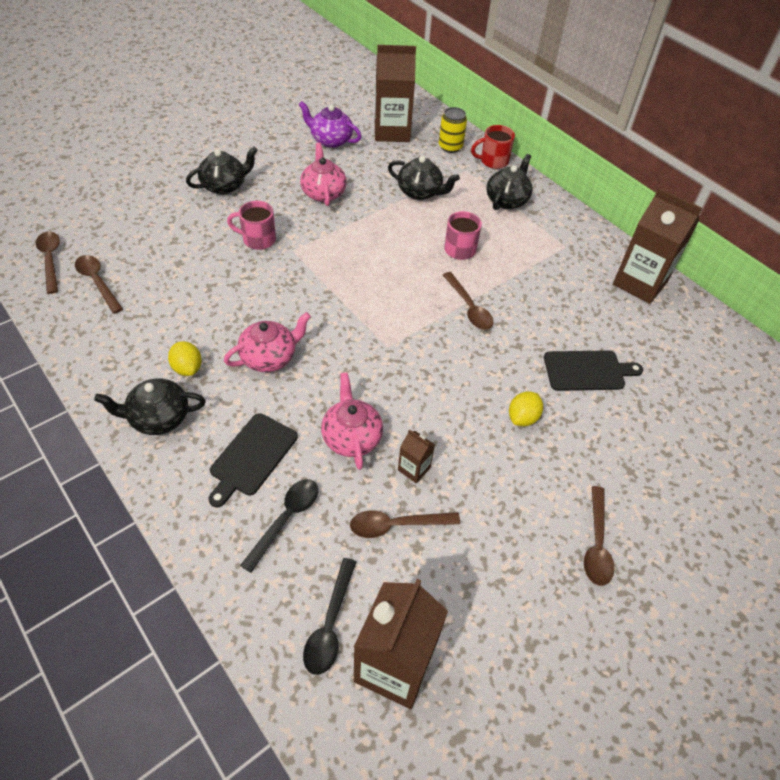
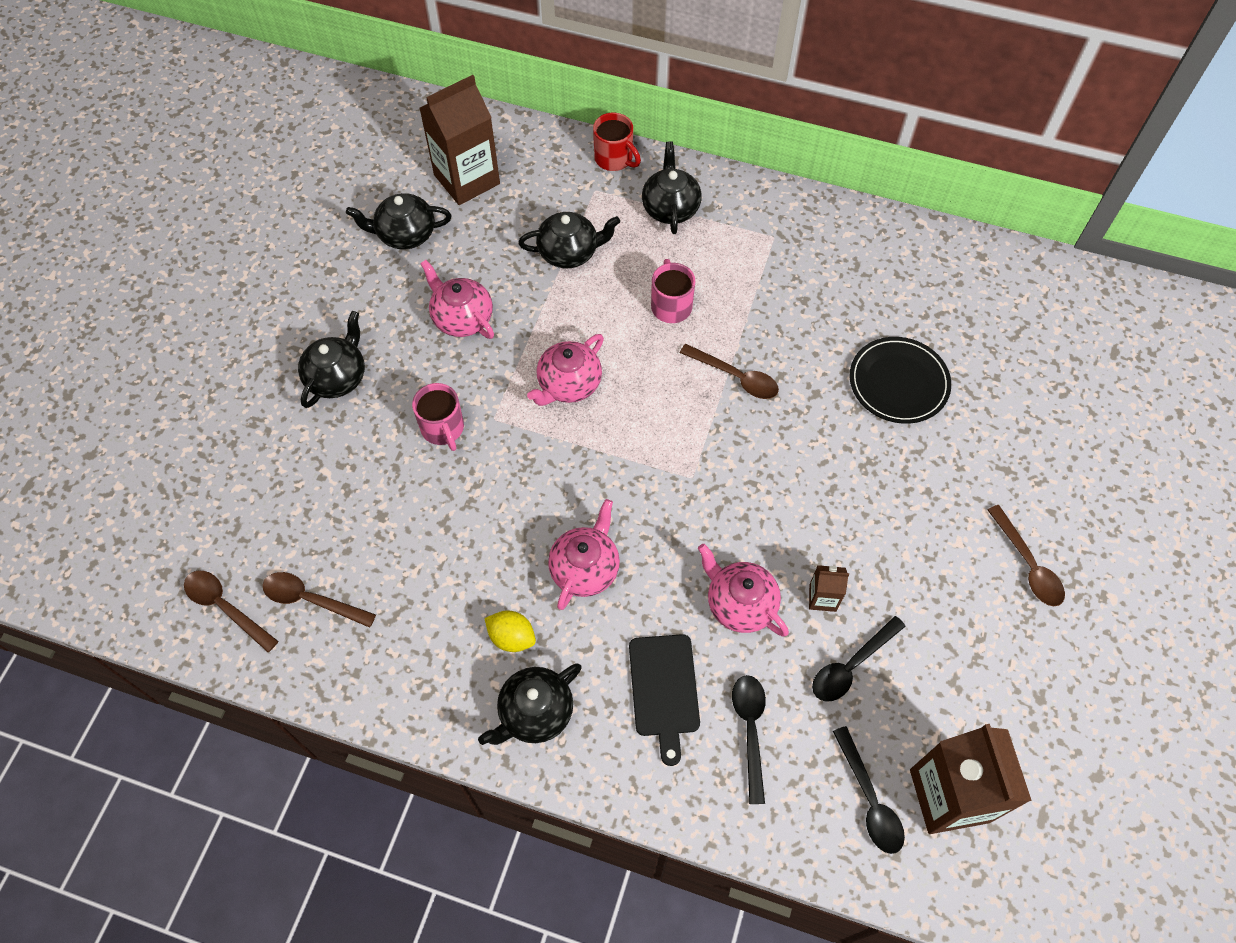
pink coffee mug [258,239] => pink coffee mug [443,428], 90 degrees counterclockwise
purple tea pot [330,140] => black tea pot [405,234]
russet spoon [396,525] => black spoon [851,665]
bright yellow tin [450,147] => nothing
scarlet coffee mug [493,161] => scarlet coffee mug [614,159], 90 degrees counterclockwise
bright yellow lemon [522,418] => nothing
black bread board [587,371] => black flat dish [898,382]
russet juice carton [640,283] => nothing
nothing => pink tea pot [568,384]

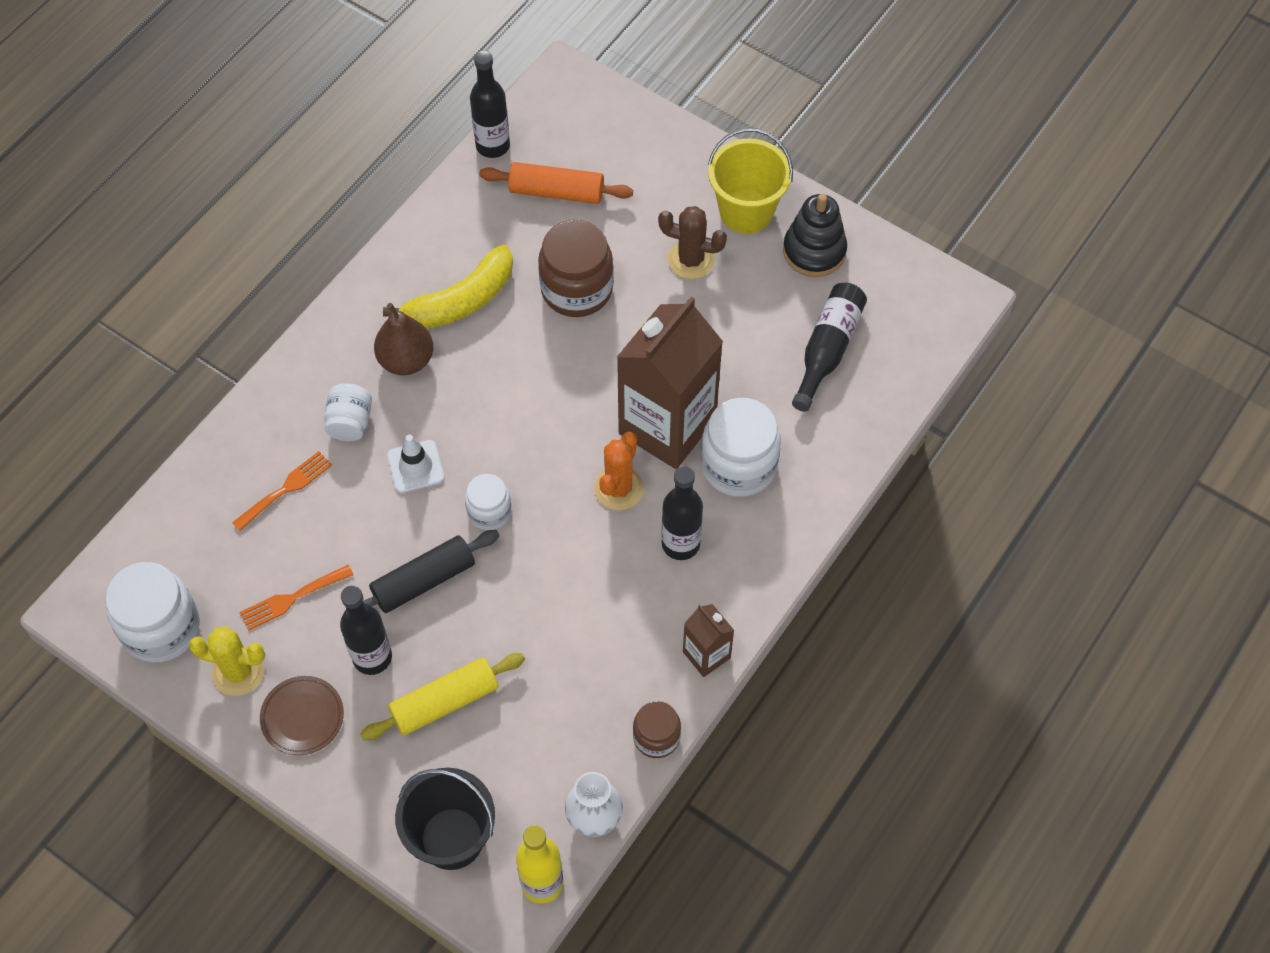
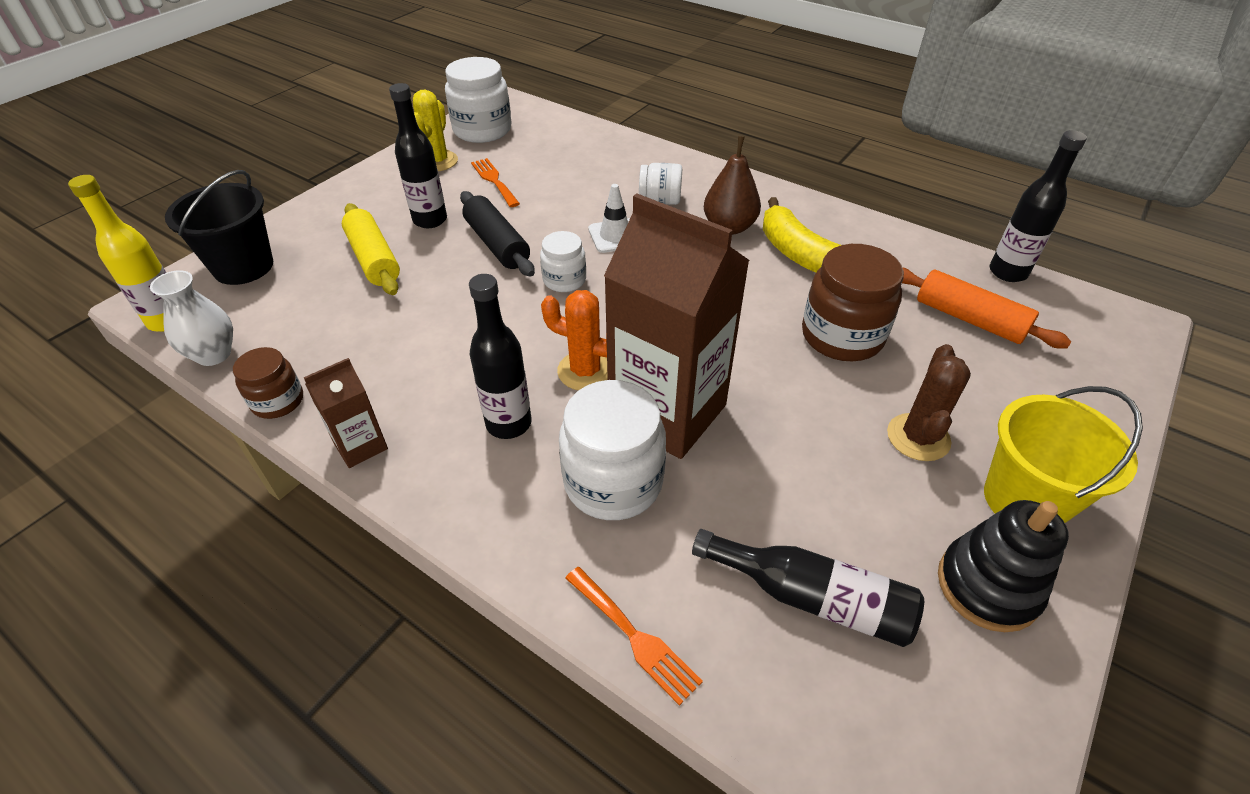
bright orange table fork [286,489] => bright orange table fork [634,637], moved
russet flat dish [302,717] => nothing
bright orange dough roller [556,192] => bright orange dough roller [969,319], 60 degrees counterclockwise

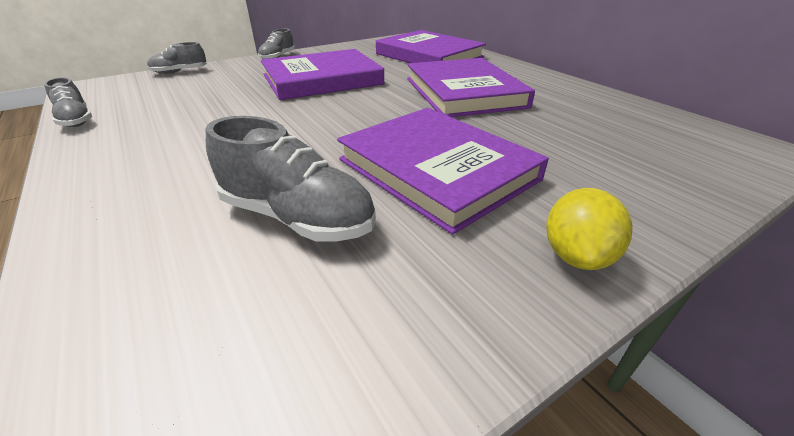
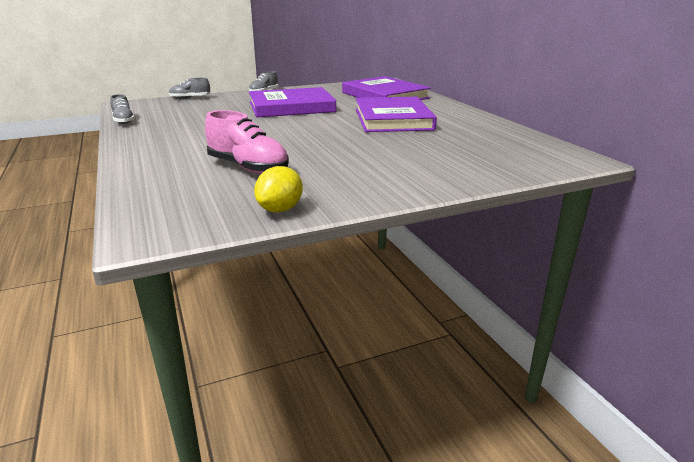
gray lace-up shoe [297,217] => pink lace-up shoe [248,167]
purple hardback [436,169] => nothing
bright yellow lemon [576,255] => bright yellow lemon [280,209], moved

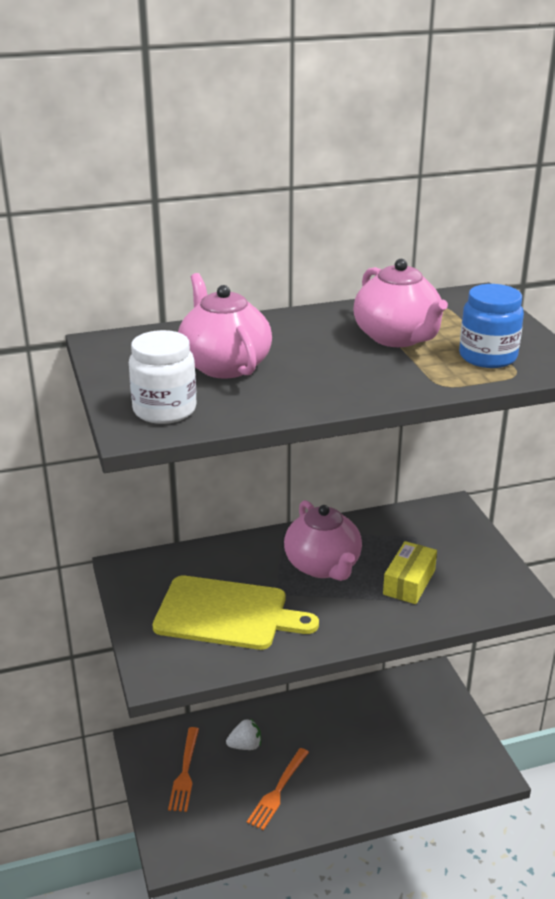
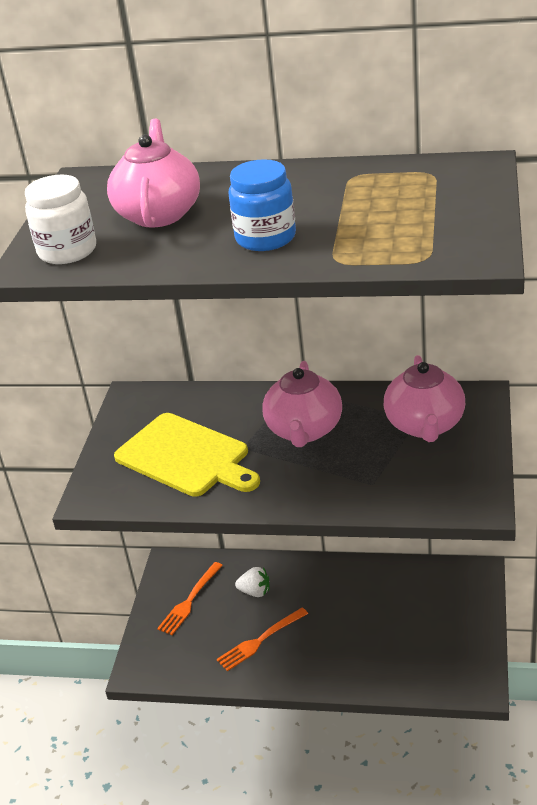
pink tea pot [397,337] => pink tea pot [425,425], moved
bright yellow package [409,582] => nothing
cobalt jam jar [487,357] => cobalt jam jar [265,238], moved

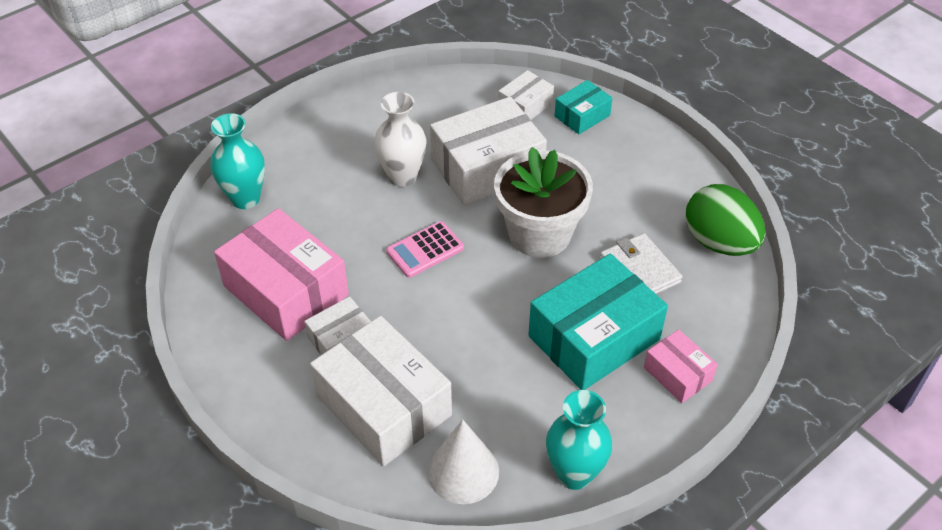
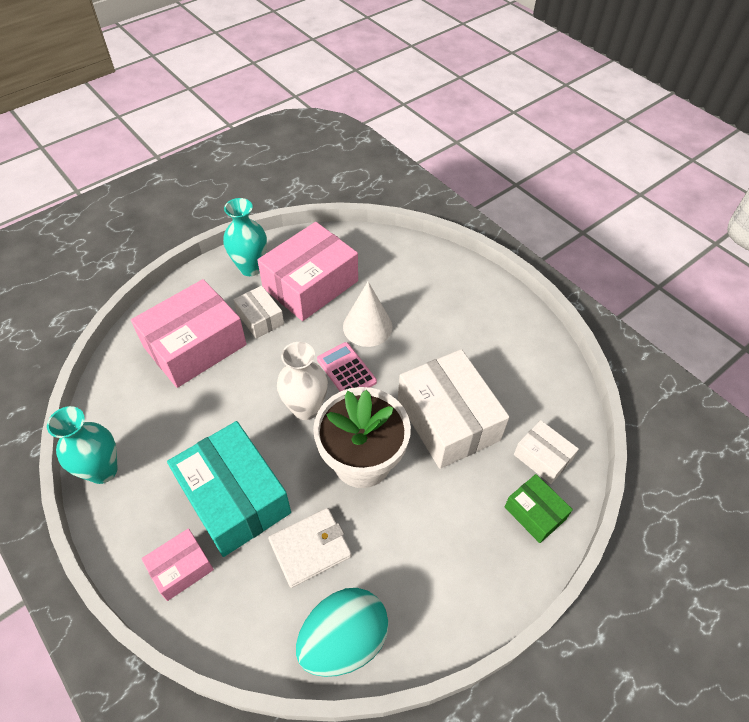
turquoise flower vase [245,198] => turquoise flower vase [251,268], moved
white package [383,405] => pink package [195,345]
white flower vase [402,176] => white flower vase [305,408], moved
white cone shape [463,471] => white cone shape [367,326], moved
turquoise package [582,116] => emerald package [534,513]
emerald toy egg [719,242] => turquoise toy egg [343,640]

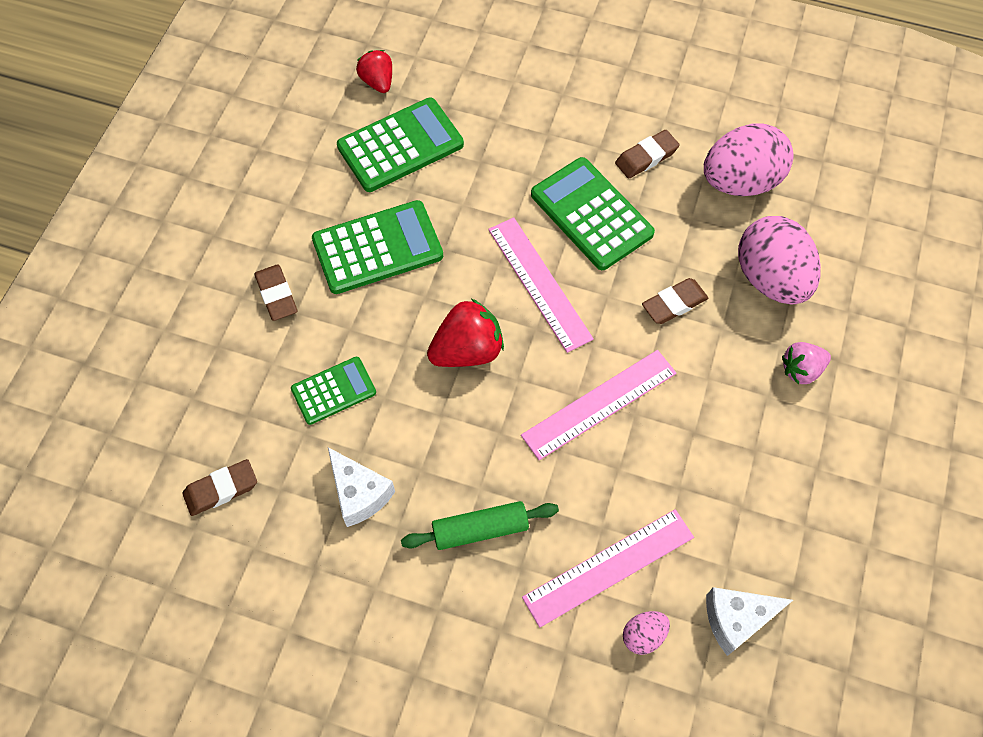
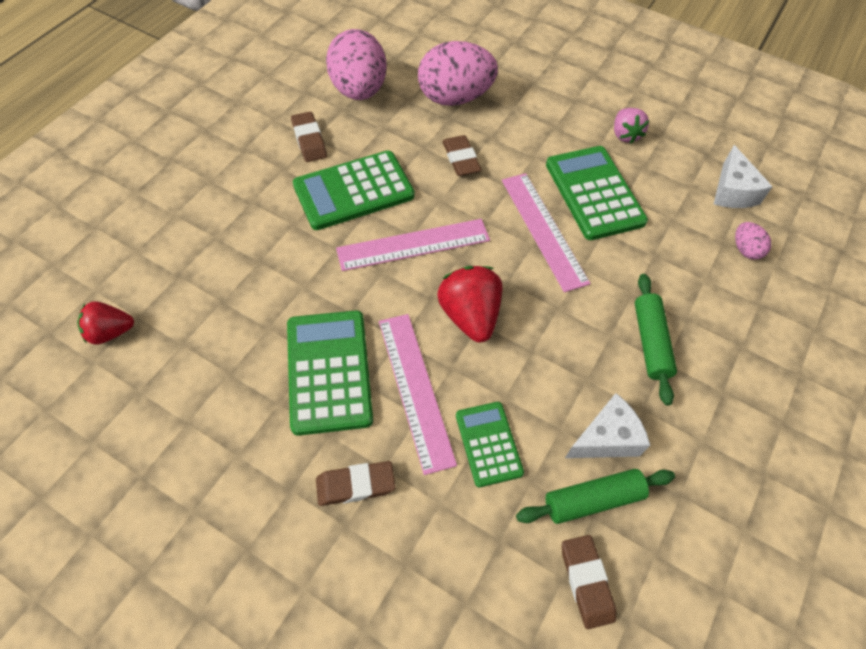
emerald adding machine [400,146] => emerald adding machine [594,193], moved
pink straightedge [609,567] => pink straightedge [415,389], moved
pink toy strawberry [801,370] => pink toy strawberry [625,135], moved
nothing => emerald dough roller [592,499]

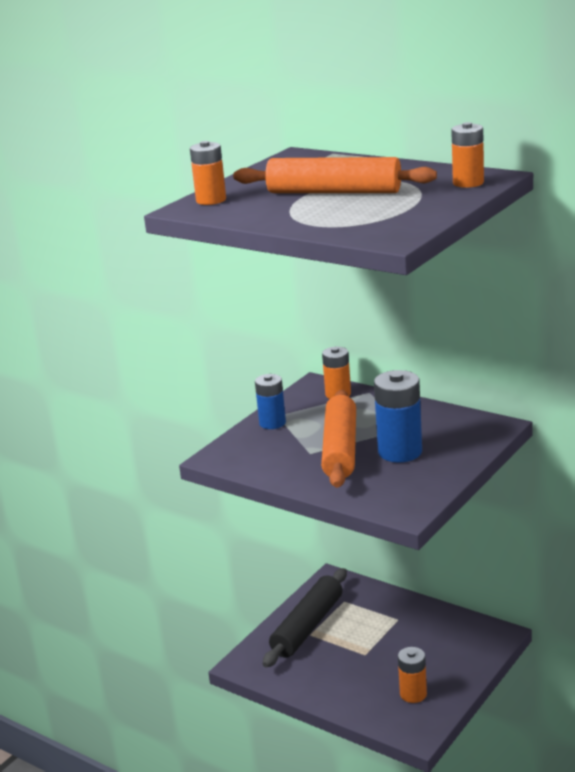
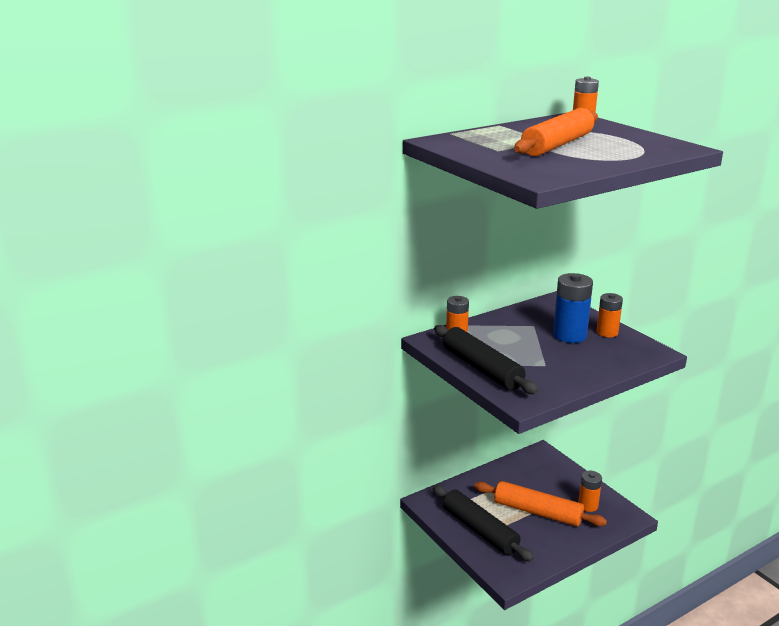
bright orange power cell [211,200] => bright orange power cell [607,332], moved
cobalt power cell [272,423] => black dough roller [481,368]
bright orange dough roller [340,449] => bright orange dough roller [537,512], moved

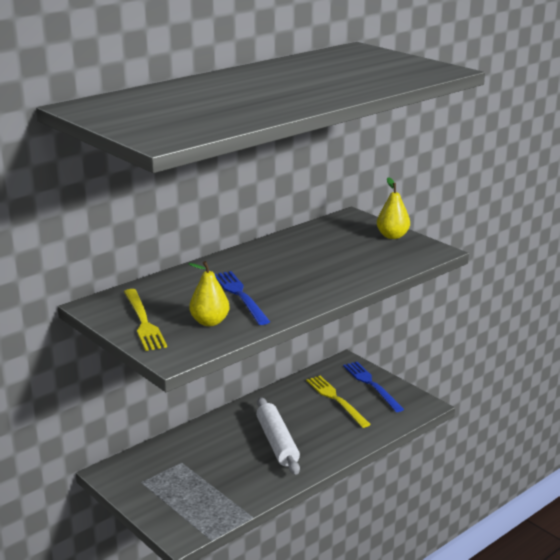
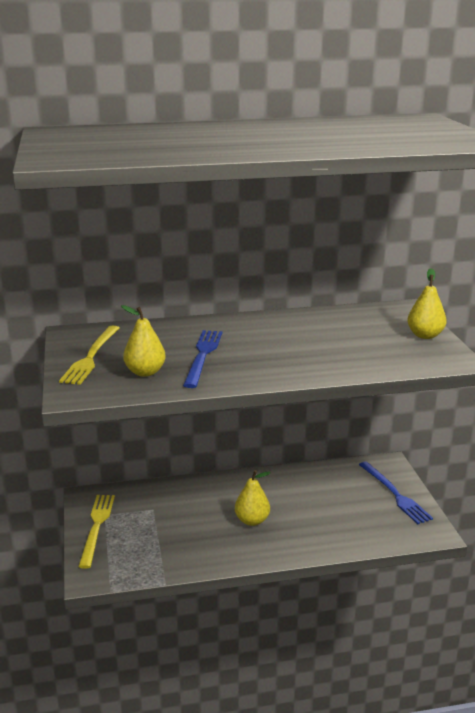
white dough roller [277,443] => bright yellow pear [252,520]
bright yellow table fork [336,400] => bright yellow table fork [96,527], moved
cobalt table fork [371,385] => cobalt table fork [395,494], 150 degrees clockwise

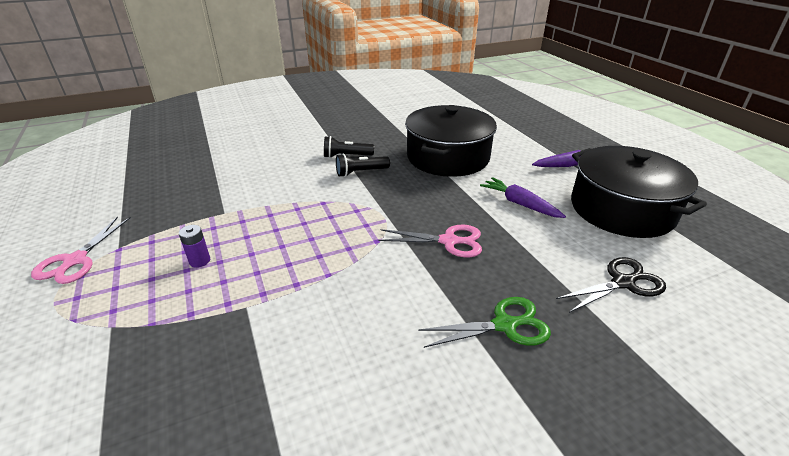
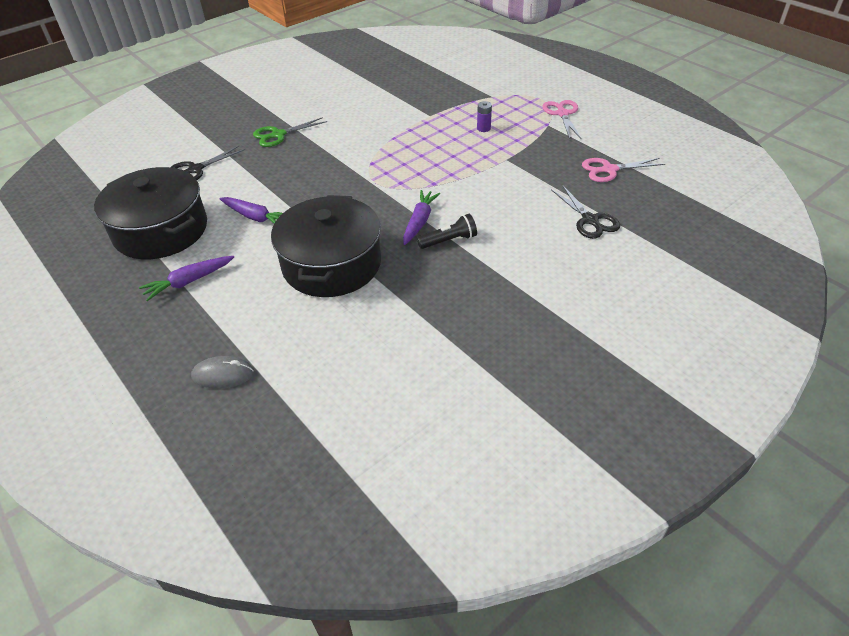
black flashlight [360,172] => purple carrot [419,221]
pink scissors [448,241] => pink scissors [609,170], moved
nothing => gray mouse [223,375]
nothing => black scissors [590,220]

